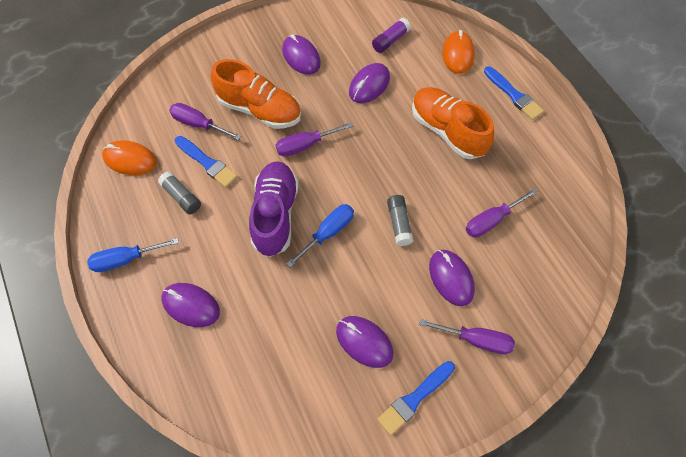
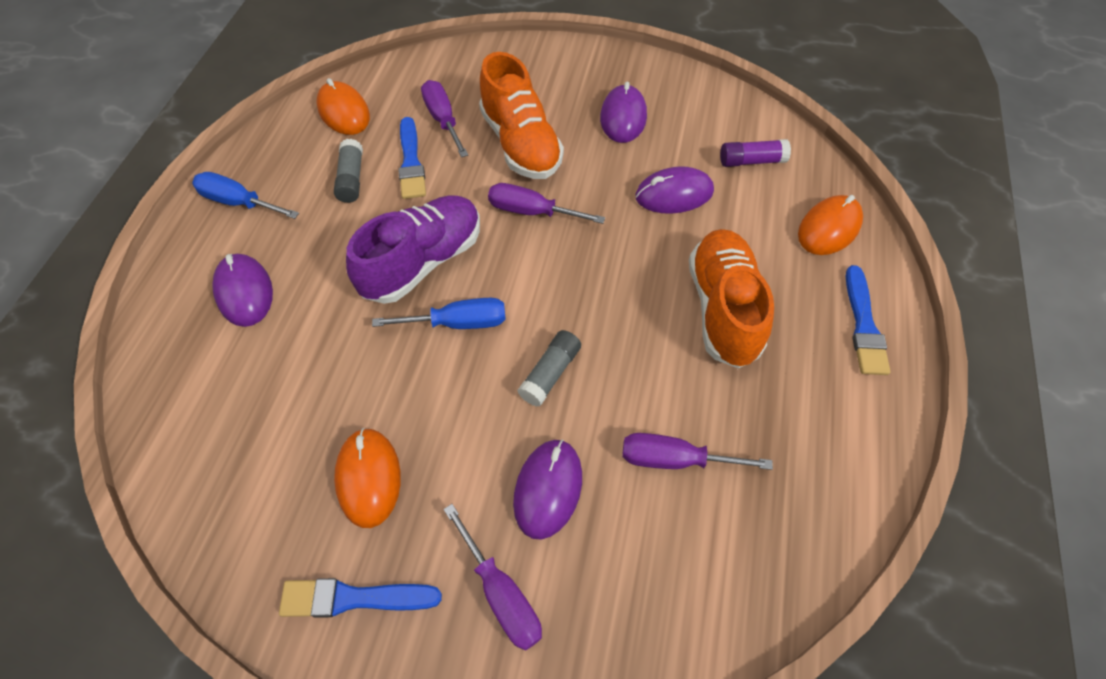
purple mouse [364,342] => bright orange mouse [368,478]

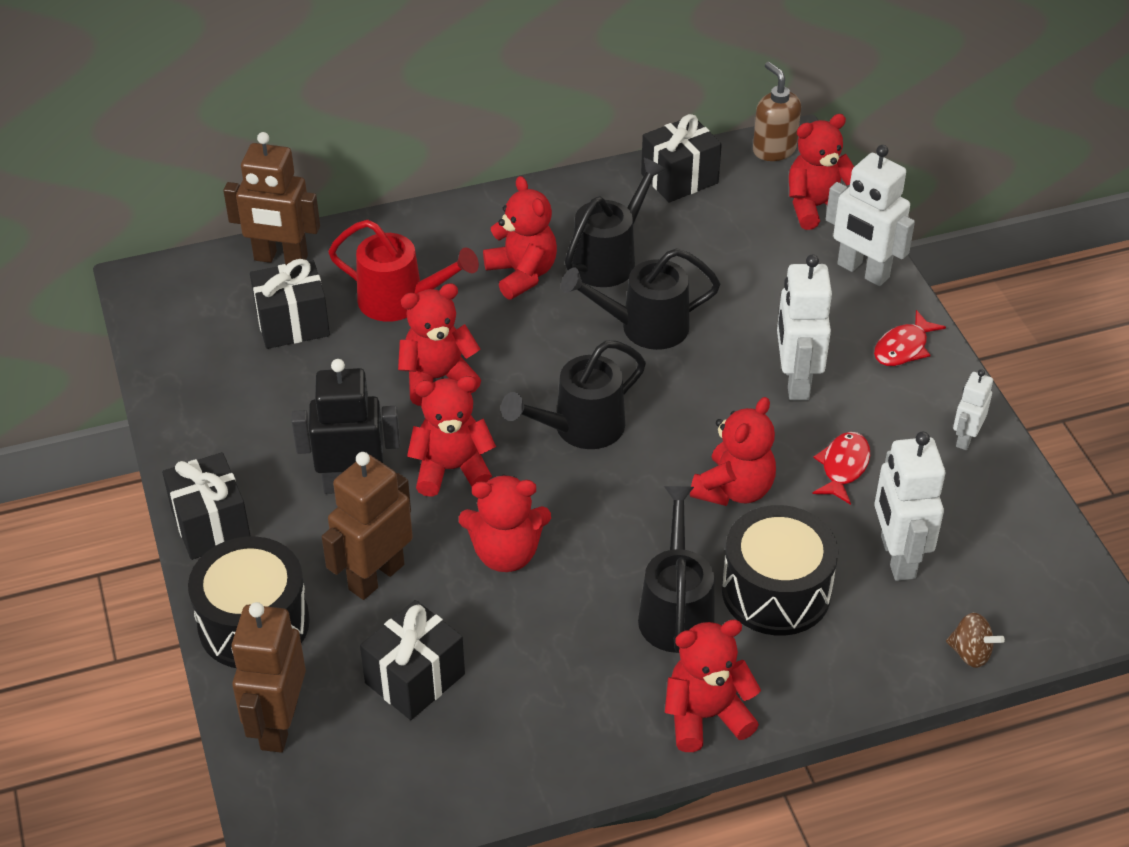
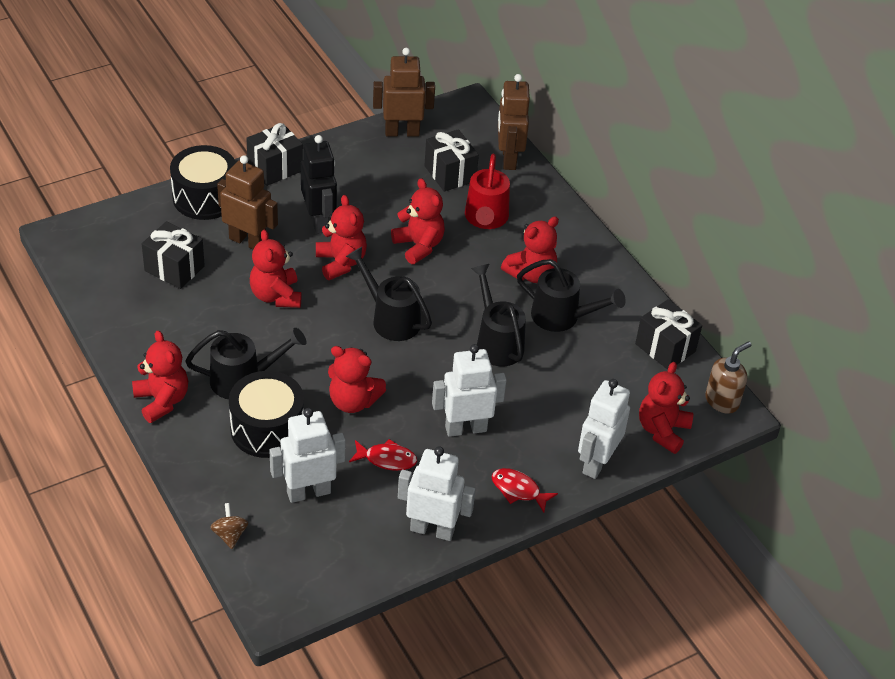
russet toy robot [278,725] => russet toy robot [402,132], moved
scarlet teddy bear [816,207] => scarlet teddy bear [662,431], 120 degrees counterclockwise
russet toy top [970,653] => russet toy top [230,535], 150 degrees clockwise
white toy robot [965,438] => white toy robot [432,530], x1.78

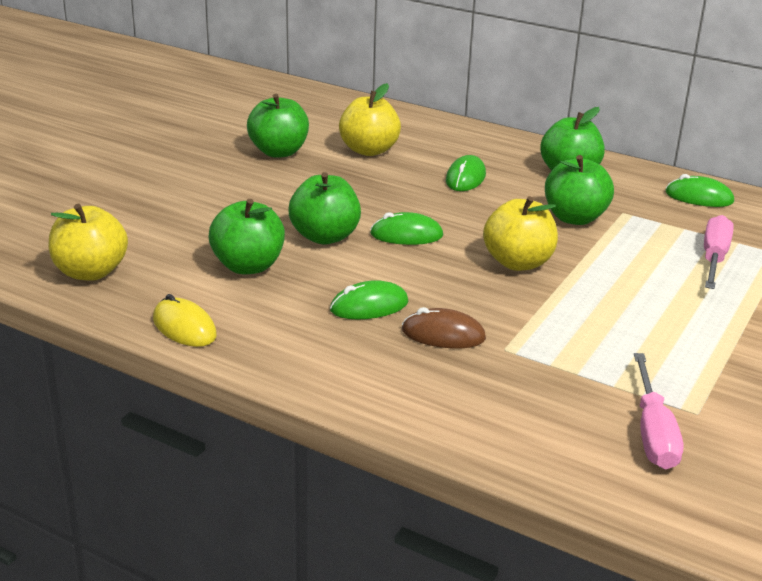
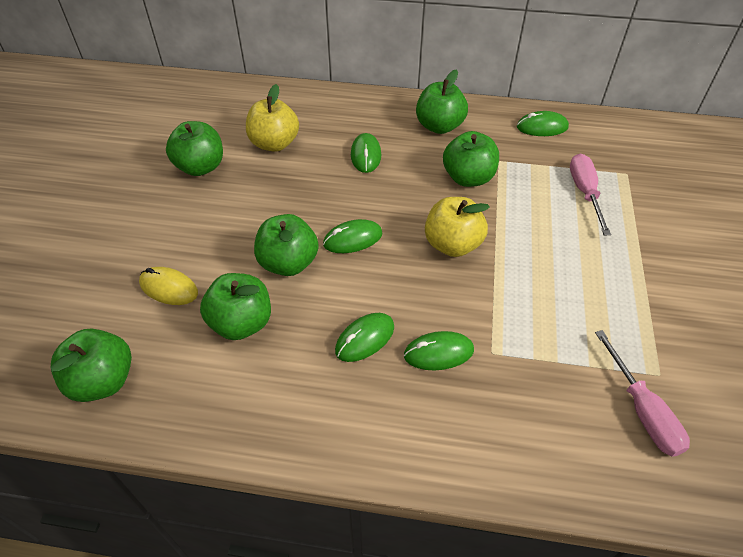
bright yellow apple fruit [90,272] => emerald apple fruit [103,381]
bright yellow mouse [184,327] => bright yellow mouse [169,288], moved
russet mouse [443,335] => emerald mouse [438,353]

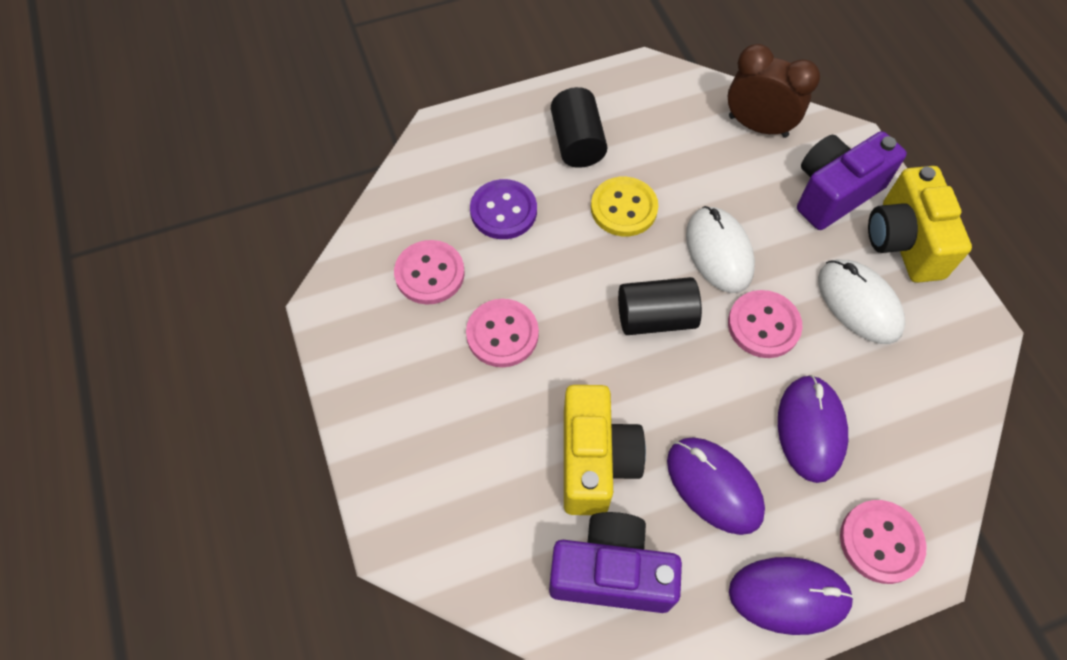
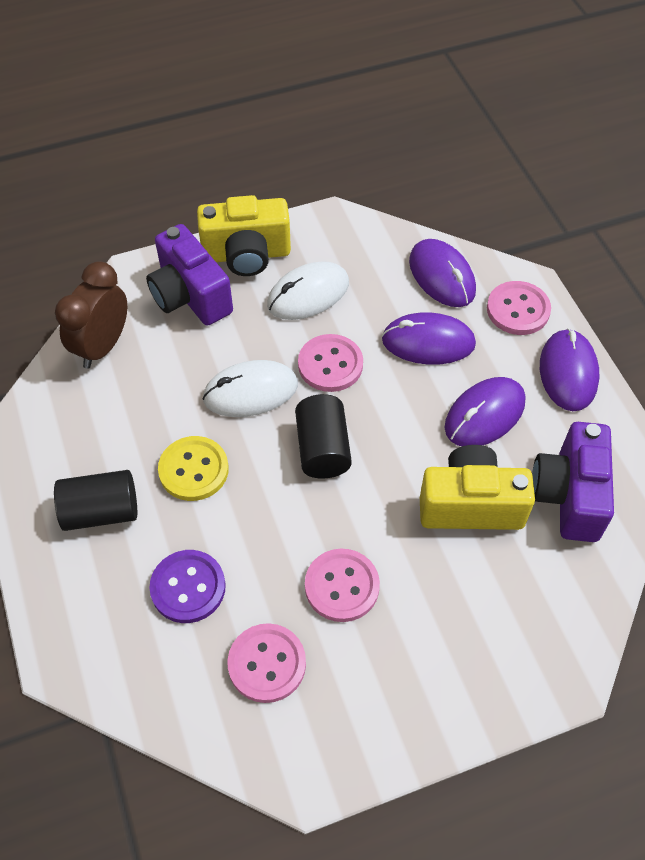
nothing => purple mouse [442,276]

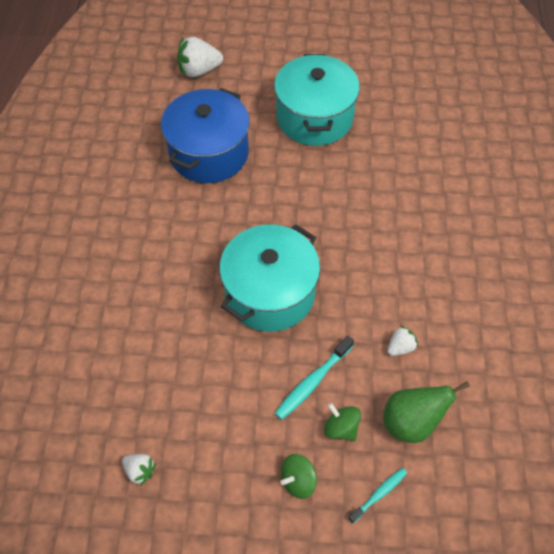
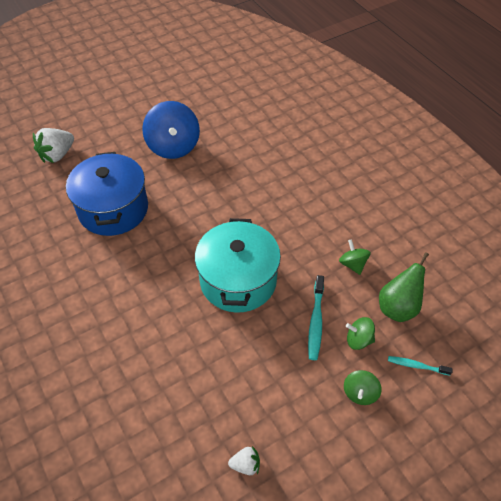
turquoise pot [314,118] => cobalt toy top [173,146]
turquoise dental brush [379,494] => turquoise dental brush [416,366], 90 degrees counterclockwise
white toy strawberry [400,347] => emerald toy top [353,264]

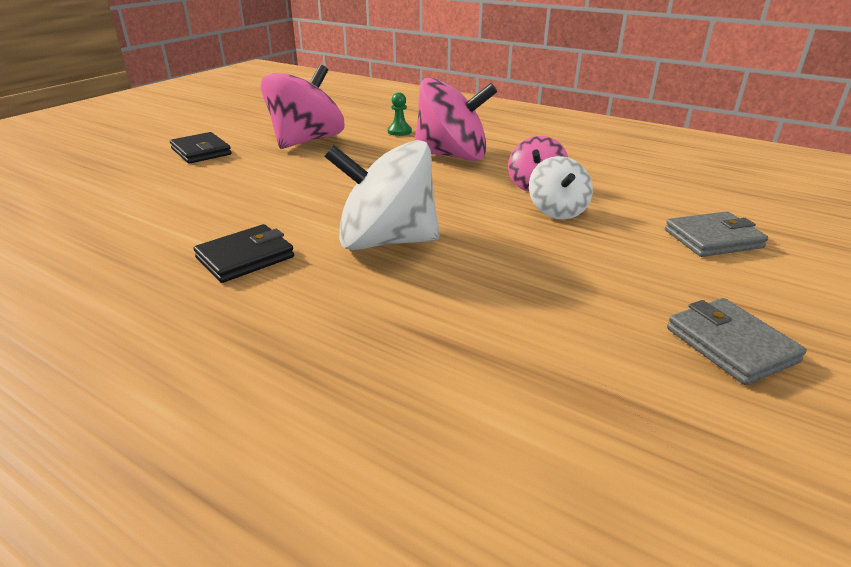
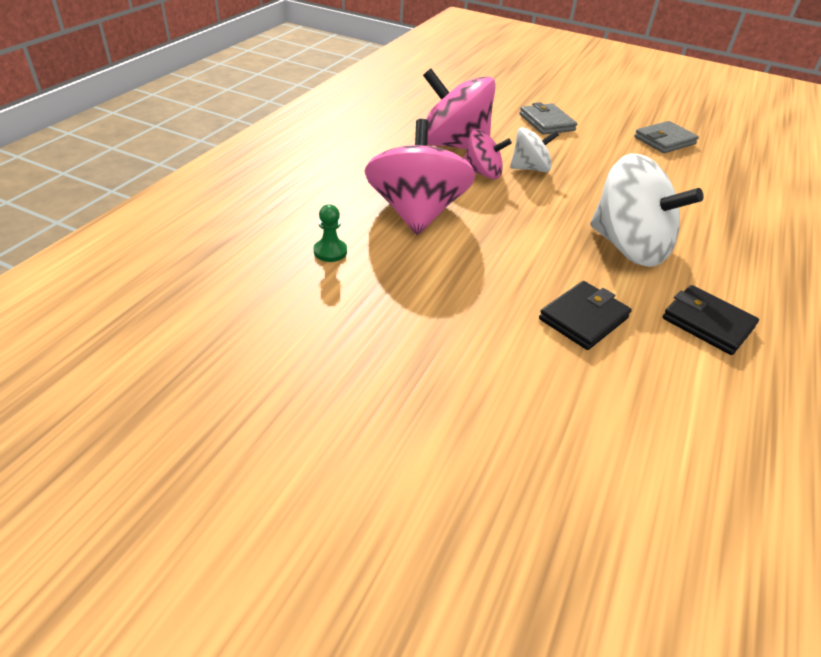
black card wallet [201,152] => black card wallet [583,318], moved
pink toy top [306,141] => pink toy top [453,145], moved
white toy top [386,241] => white toy top [628,247], 45 degrees counterclockwise

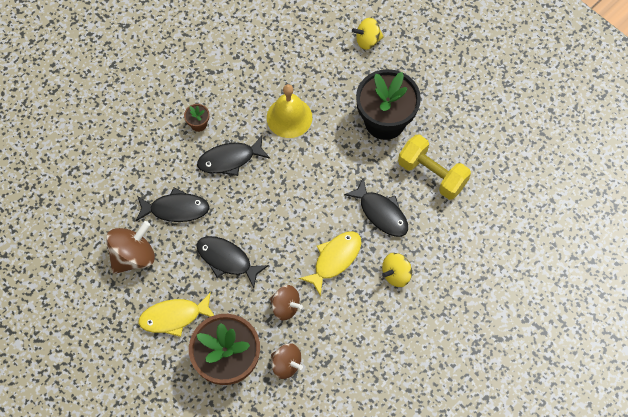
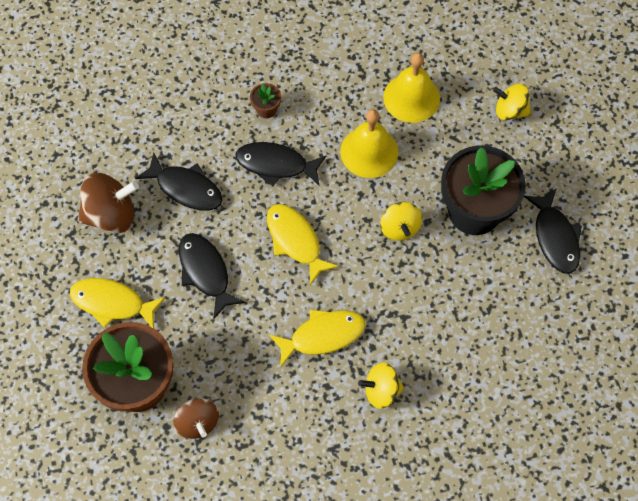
russet toy top [285,307] => nothing
black fish [381,213] => black fish [555,237], moved
bright yellow hand weight [432,174] => nothing
nothing => bright yellow fish [295,240]
nothing => bright yellow toy top [399,228]
nothing => bright yellow school bell [411,97]

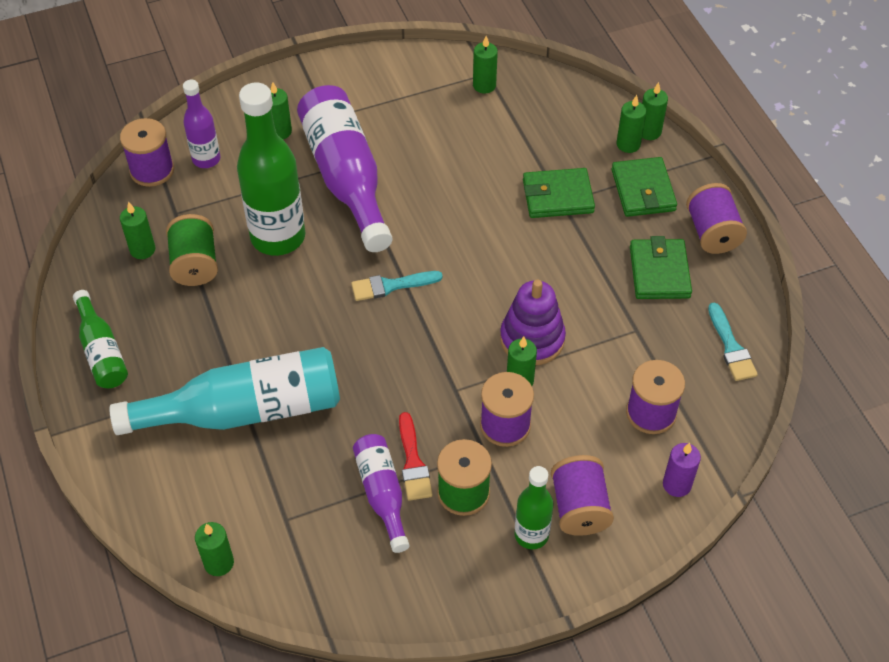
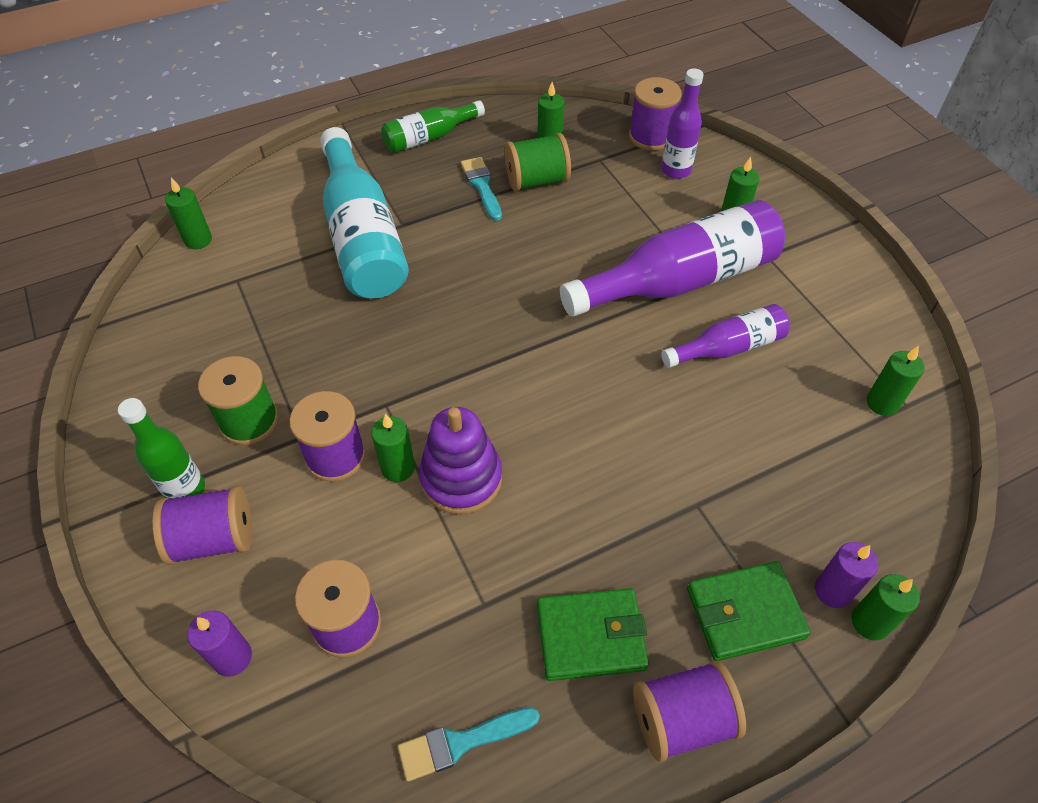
emerald flask [278,237] => nothing
turquoise paint brush [391,285] => turquoise paint brush [482,186], moved
purple flask [382,494] => purple flask [728,347], moved
scarlet paint brush [413,462] => nothing
emerald card wallet [557,196] => nothing
emerald pillar candle [628,144] => purple pillar candle [832,591]

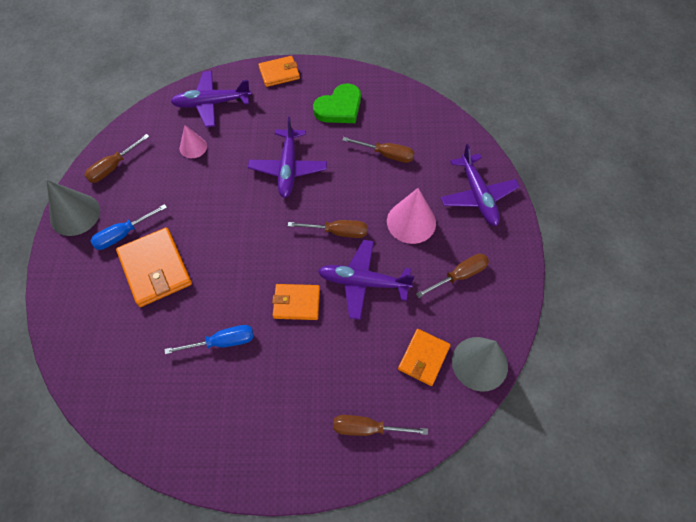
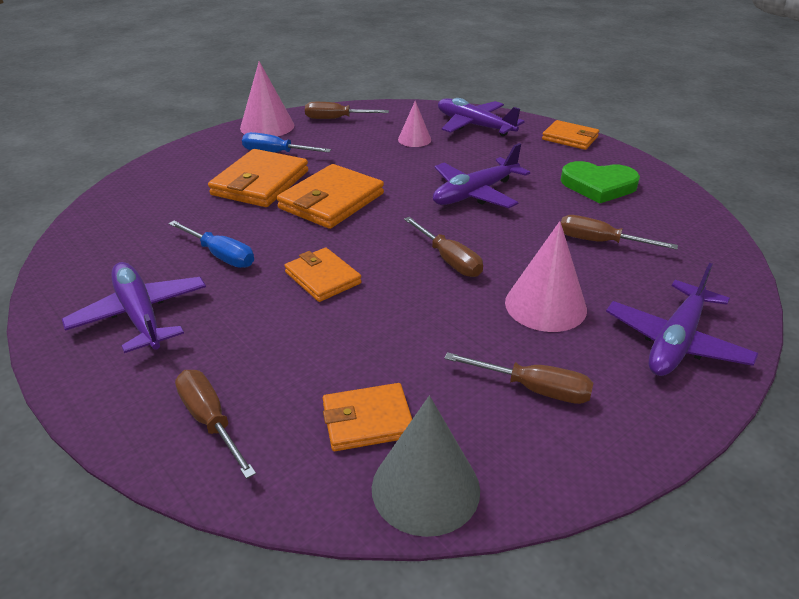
gray cone shape [75,214] => pink cone shape [267,126]
purple aeroplane [363,282] => purple aeroplane [140,315], moved
russet flat screwdriver [386,154] => russet flat screwdriver [600,242], 135 degrees clockwise
nothing => bright orange card wallet [331,201]

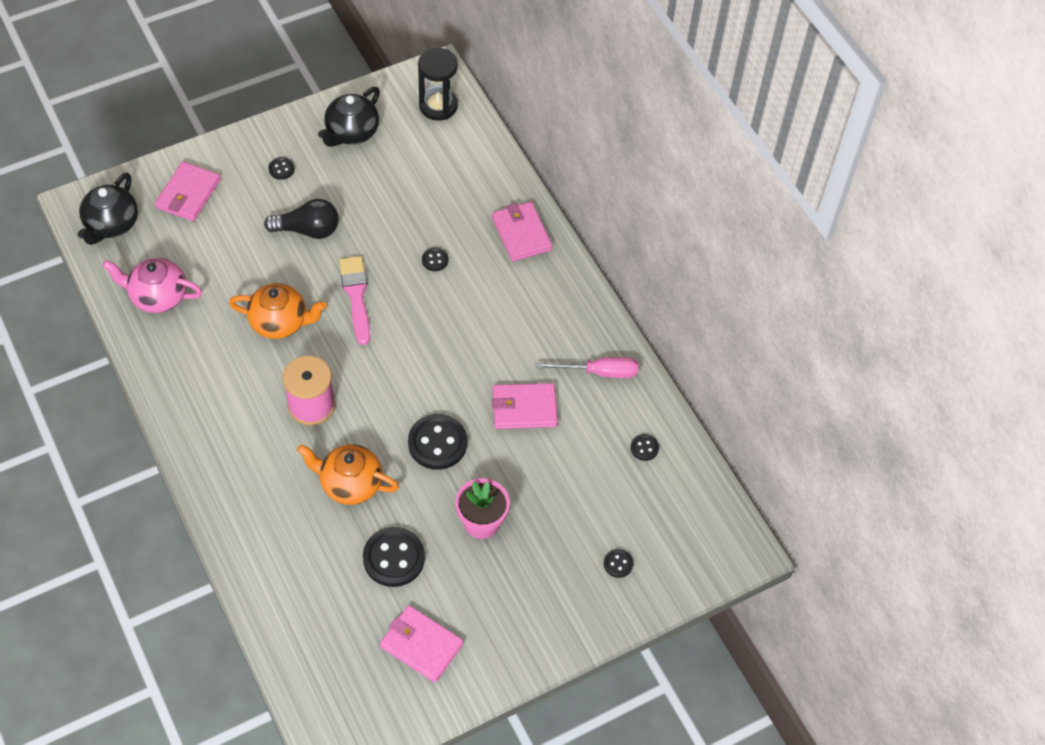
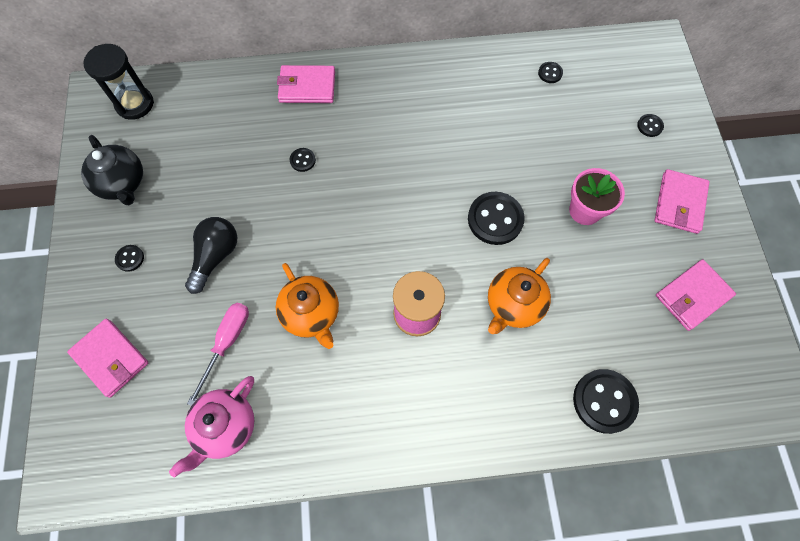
black tea pot [111,224] => nothing
bright orange tea pot [280,322] => bright orange tea pot [311,314], 120 degrees clockwise
pink paint brush [356,296] => nothing
black sewing button [394,558] => black sewing button [604,401], moved
pink card wallet [524,408] => pink card wallet [679,203], moved
pink flat screwdriver [599,372] => pink flat screwdriver [227,343], moved

